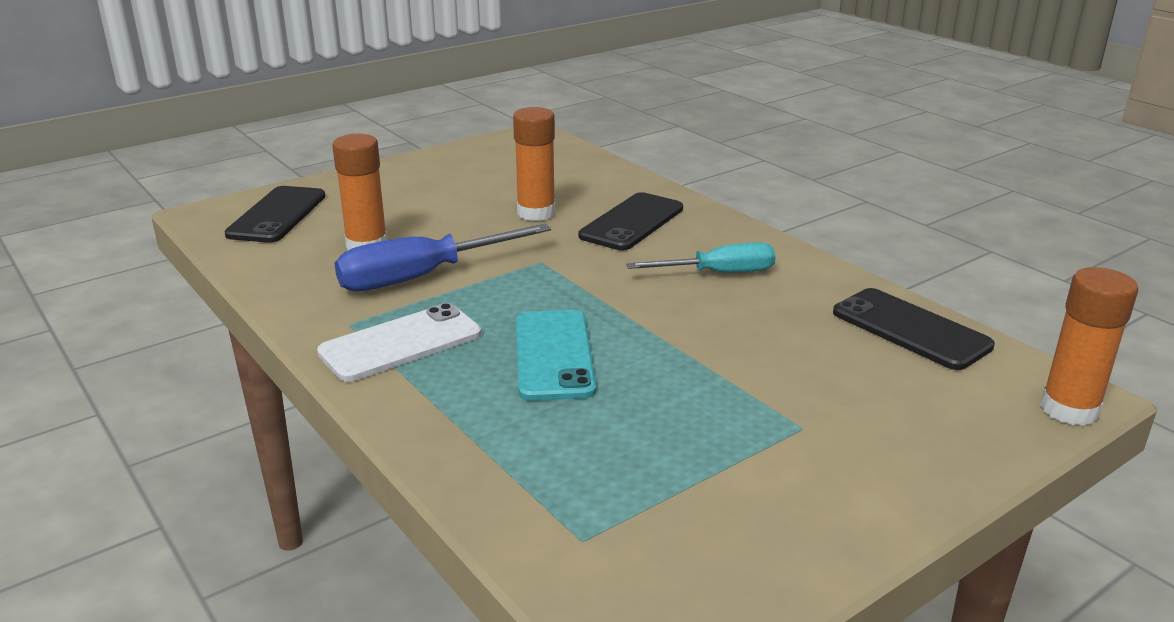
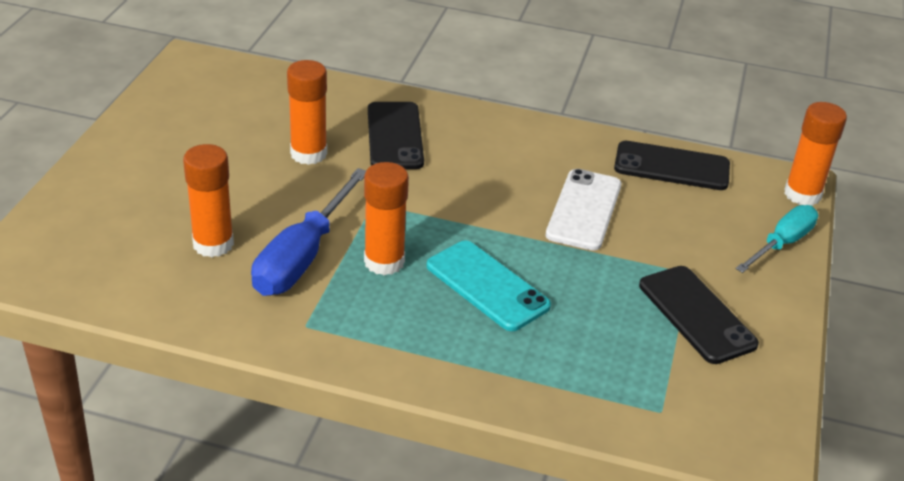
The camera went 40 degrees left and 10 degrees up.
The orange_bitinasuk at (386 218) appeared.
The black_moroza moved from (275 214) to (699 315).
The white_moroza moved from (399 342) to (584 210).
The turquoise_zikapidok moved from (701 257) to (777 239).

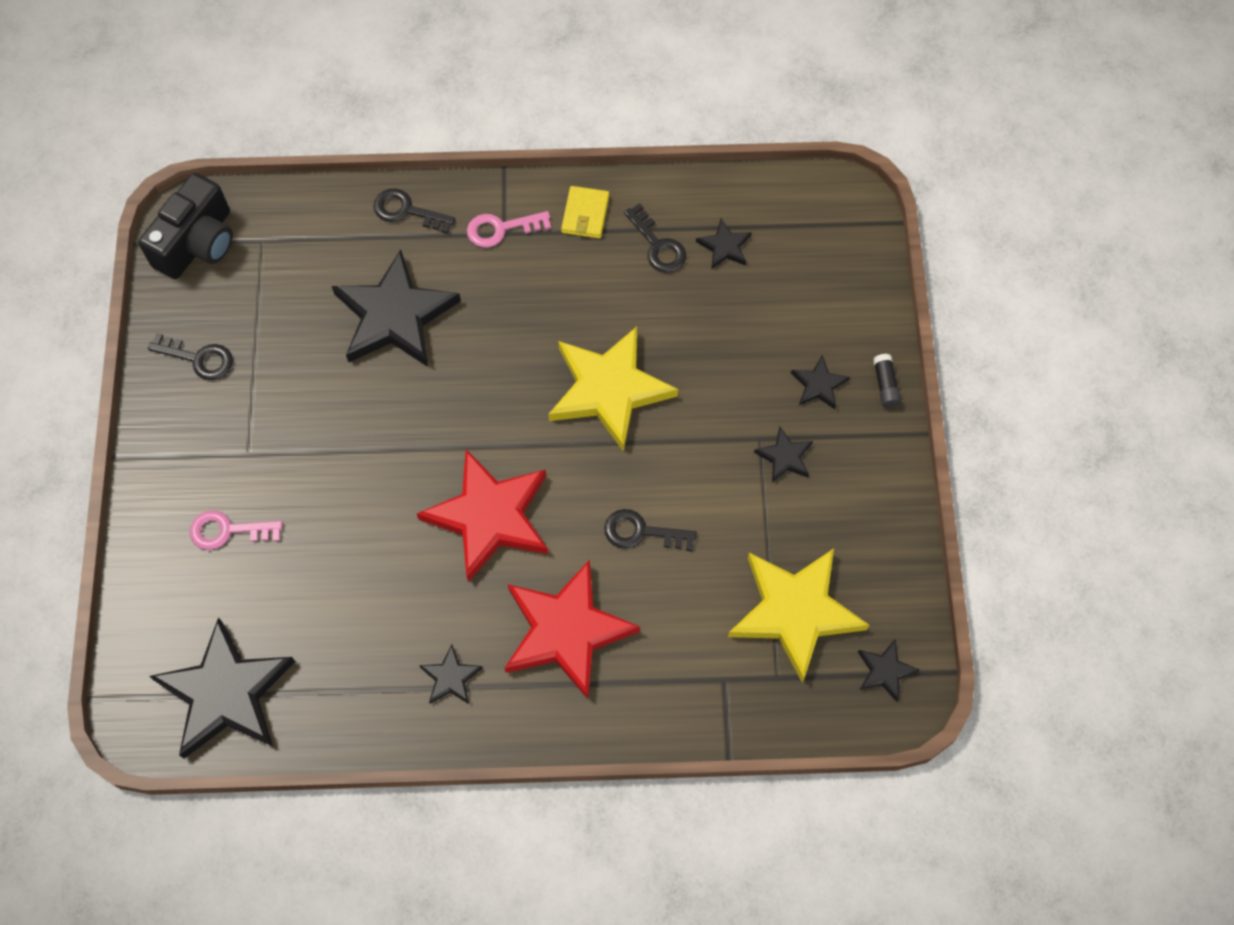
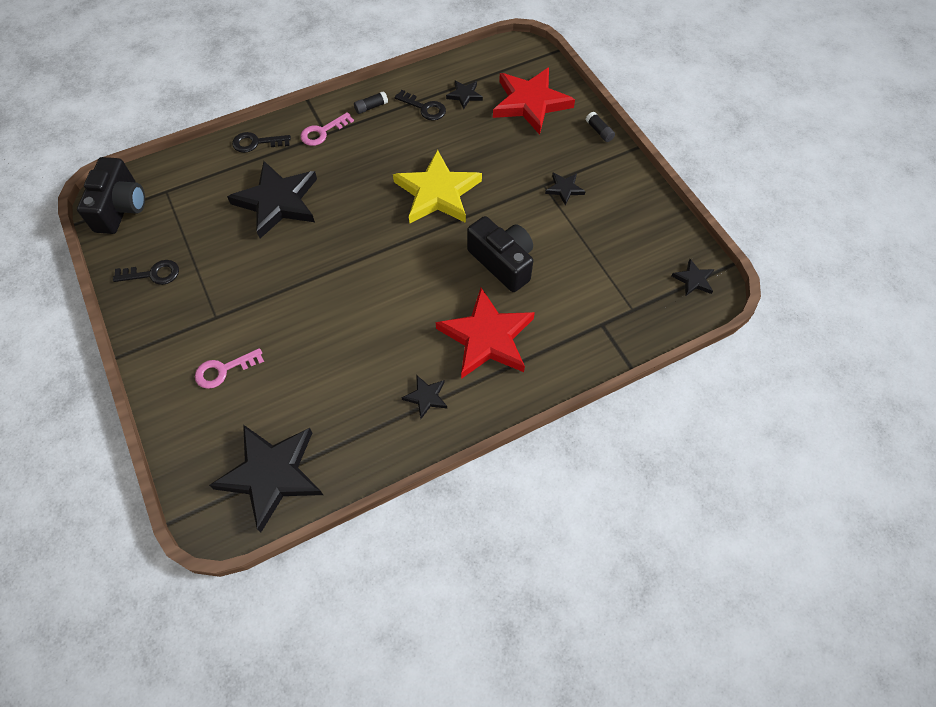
The camera went 25 degrees left and 5 degrees down.
The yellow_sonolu at (798 616) disappeared.
The black_sonolu at (820 382) disappeared.
The red_sonolu moved from (482 515) to (534 101).
The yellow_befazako at (585 212) was replaced by the black_bitinasuk at (371 102).
The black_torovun at (650 530) was replaced by the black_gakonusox at (500 254).

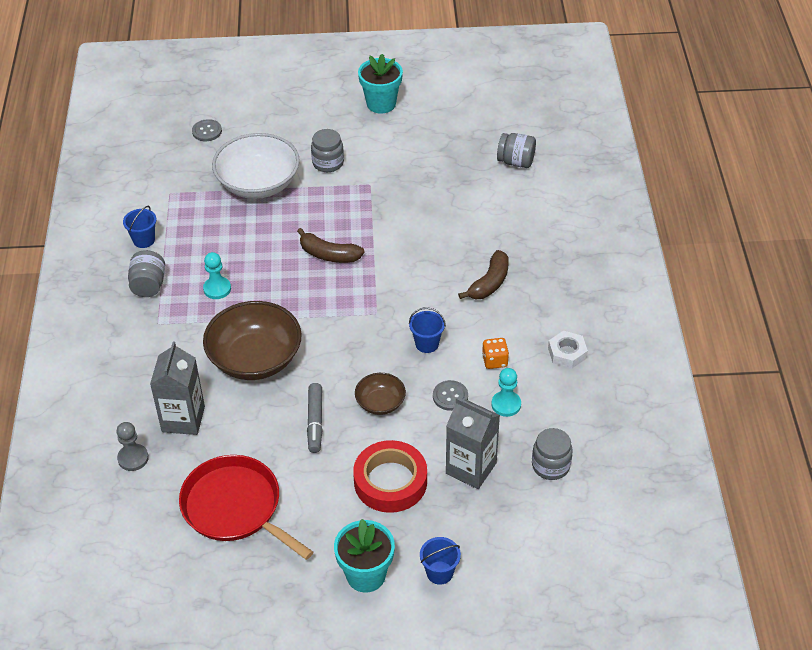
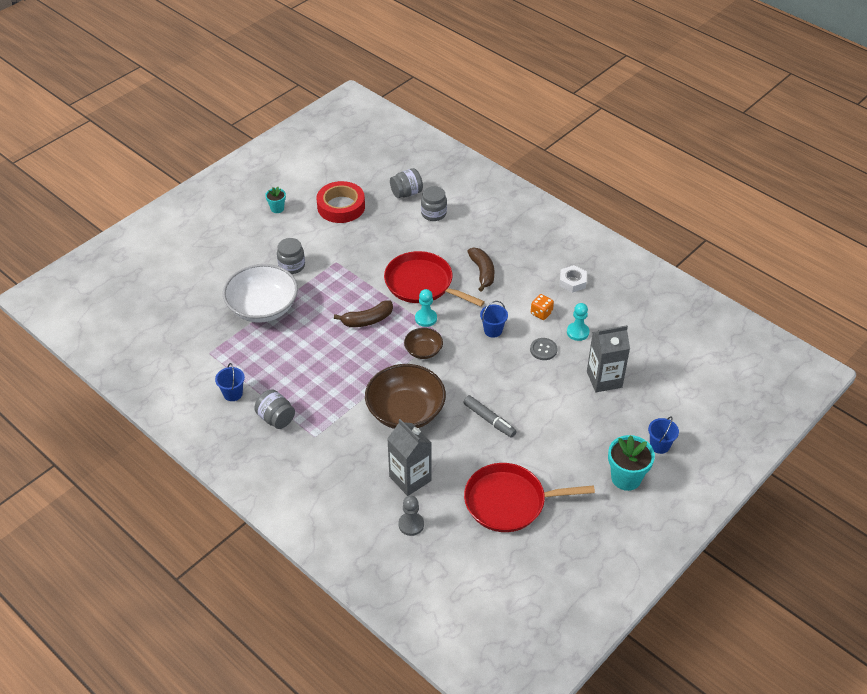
The camera went 45 degrees left and 0 degrees up.
The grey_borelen at (207 130) disappeared.
The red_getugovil at (434 279) appeared.
The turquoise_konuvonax moved from (217 275) to (426 308).
The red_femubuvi moved from (390 476) to (340 202).
The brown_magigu moved from (380 394) to (423 343).
The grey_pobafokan moved from (552 454) to (434 203).
The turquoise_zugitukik at (380 84) changed to 0.55 times the size.

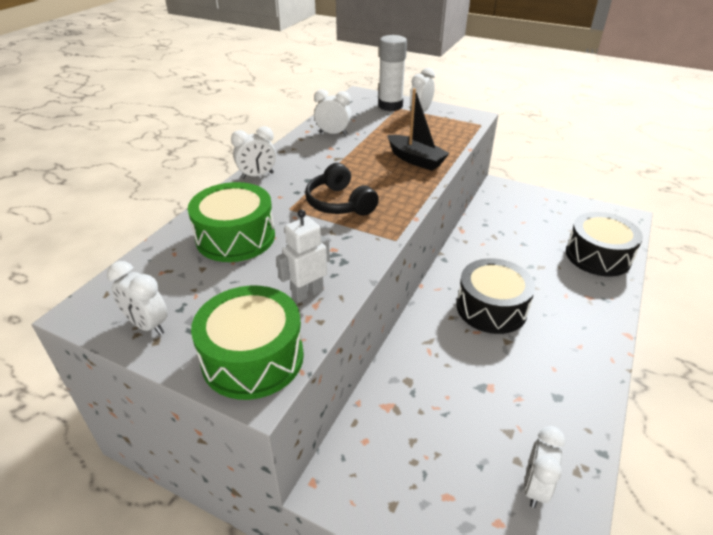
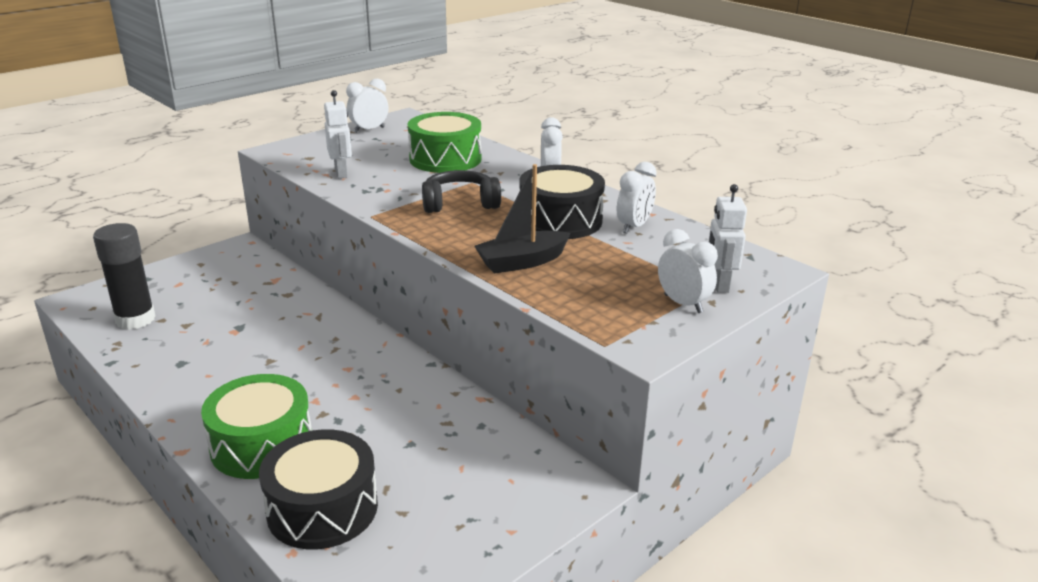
The camera went 110 degrees right and 10 degrees down.
The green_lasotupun moved from (247 343) to (256 426).
The black_lasotupun moved from (496 296) to (562 202).
The white_bitinasuk at (392 73) was replaced by the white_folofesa at (728 238).
The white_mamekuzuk at (544 467) was replaced by the black_bitinasuk at (124 276).

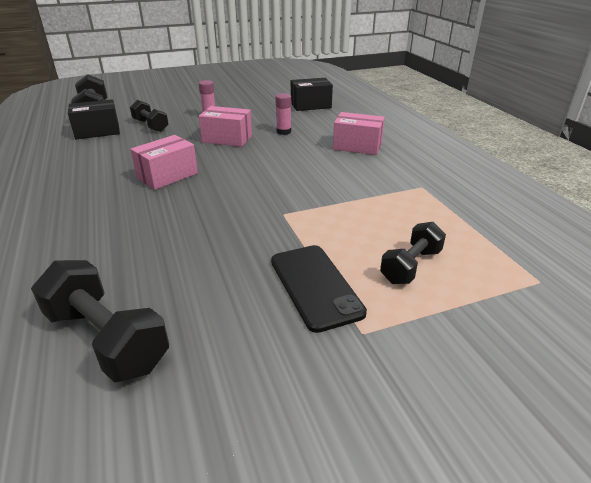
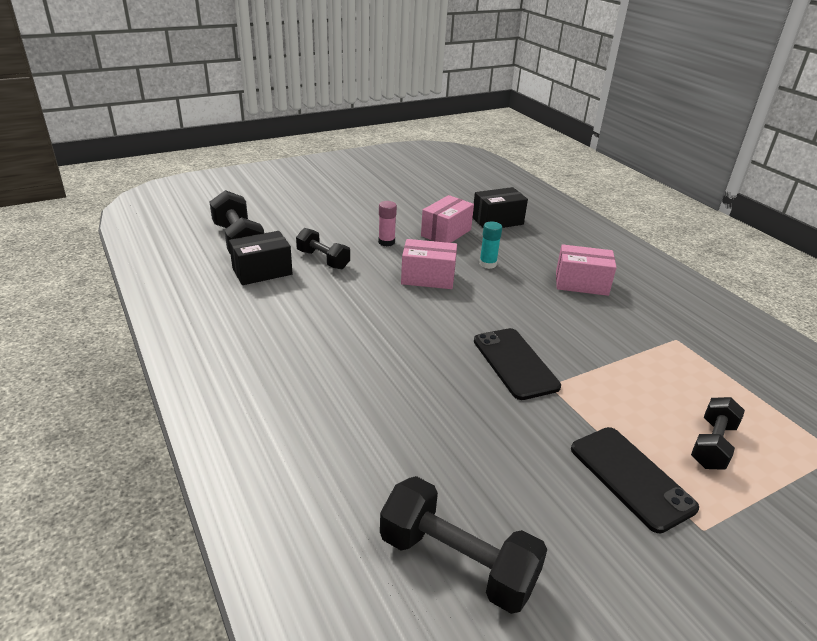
The camera went 10 degrees left and 0 degrees up.
The black_moroza at (517 364) appeared.
The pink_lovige moved from (164 162) to (447 219).
The pink_bitinasuk at (283 114) became the turquoise_bitinasuk at (490 245).

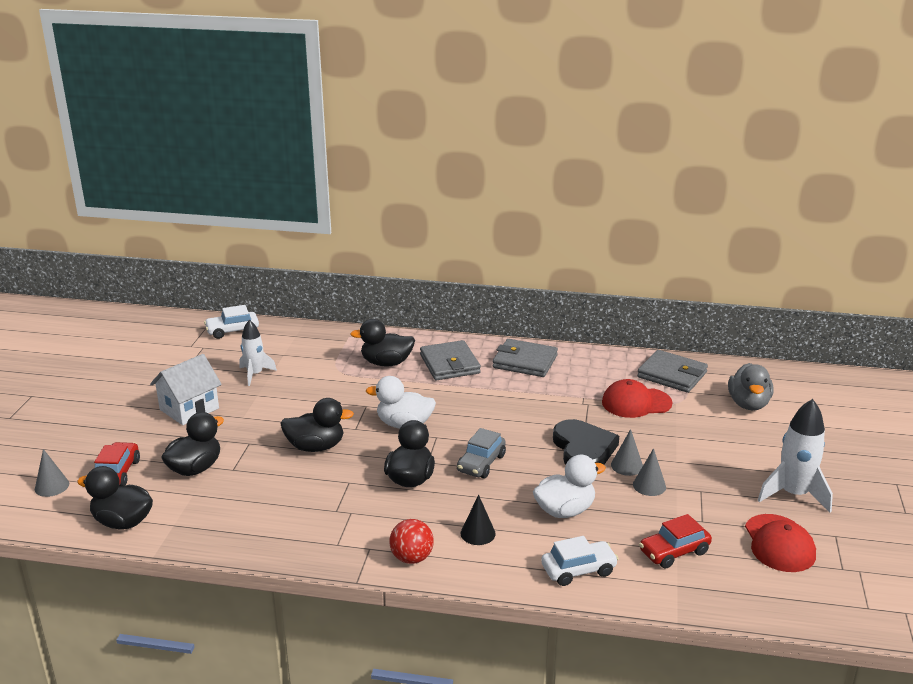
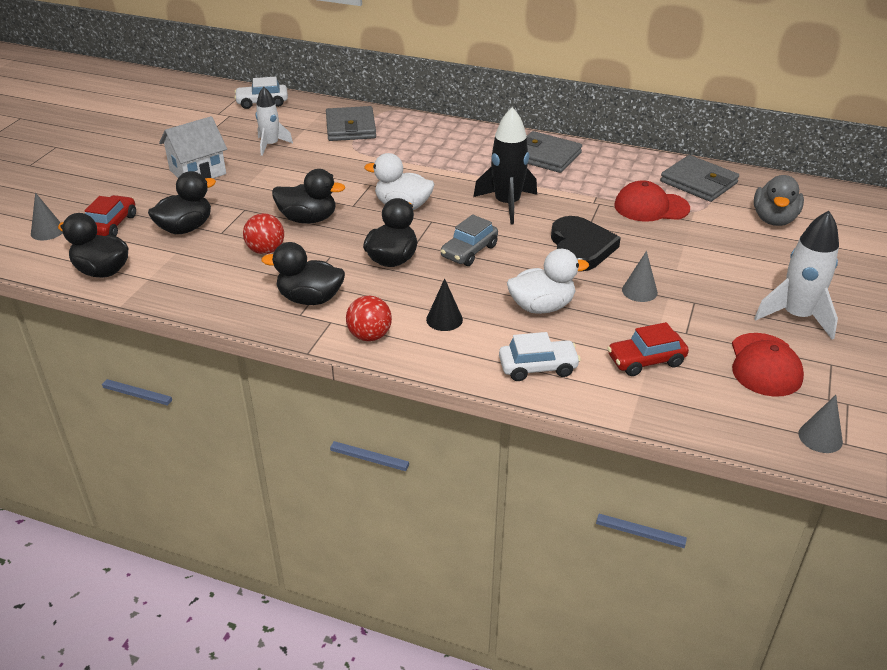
The camera went 10 degrees right and 10 degrees up.
The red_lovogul at (263 233) appeared.
The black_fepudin at (505 166) appeared.
The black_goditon moved from (382 342) to (303 273).
The grey_befazako moved from (450 360) to (351 123).
The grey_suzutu moved from (627 452) to (820 424).

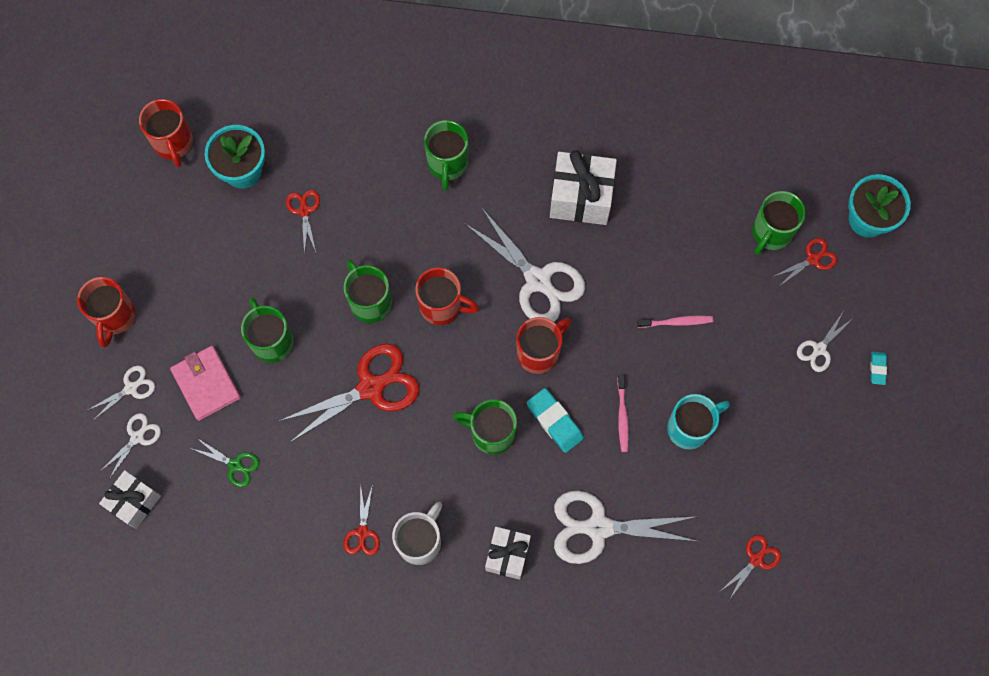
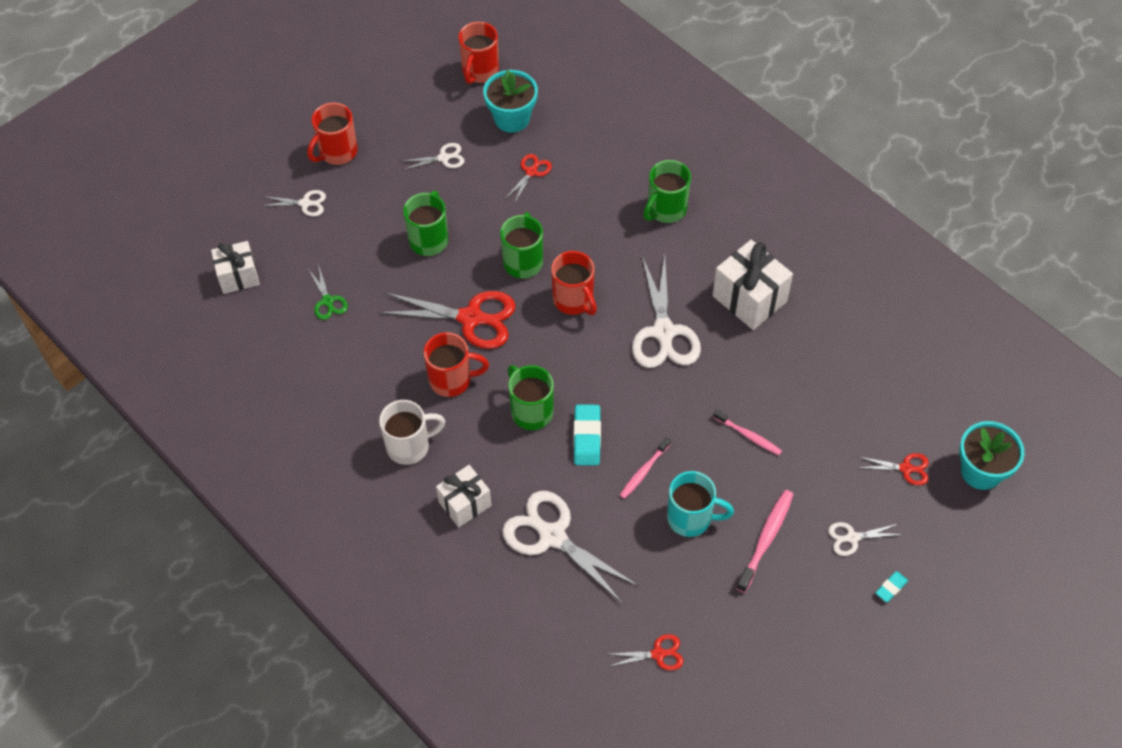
The camera went 40 degrees right and 15 degrees down.
The pink_befazako at (205 383) disappeared.
The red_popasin at (361 519) disappeared.
The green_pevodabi at (779 223) disappeared.
The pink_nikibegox at (765 541) appeared.
The white_popasin moved from (131 446) to (433 156).
The red_pevodabi moved from (544 345) to (456 364).

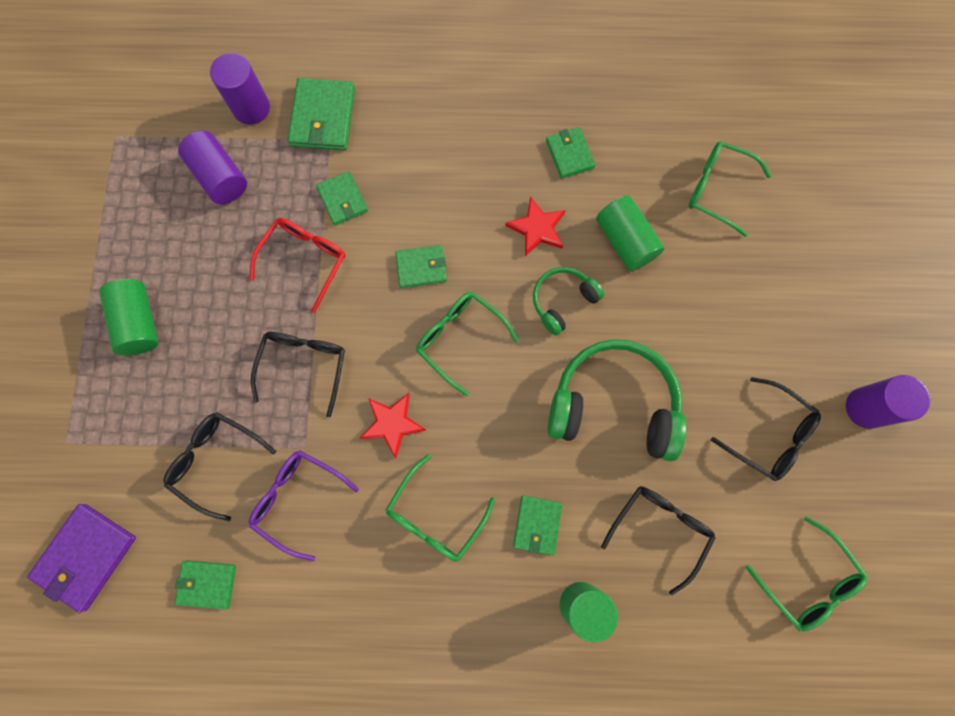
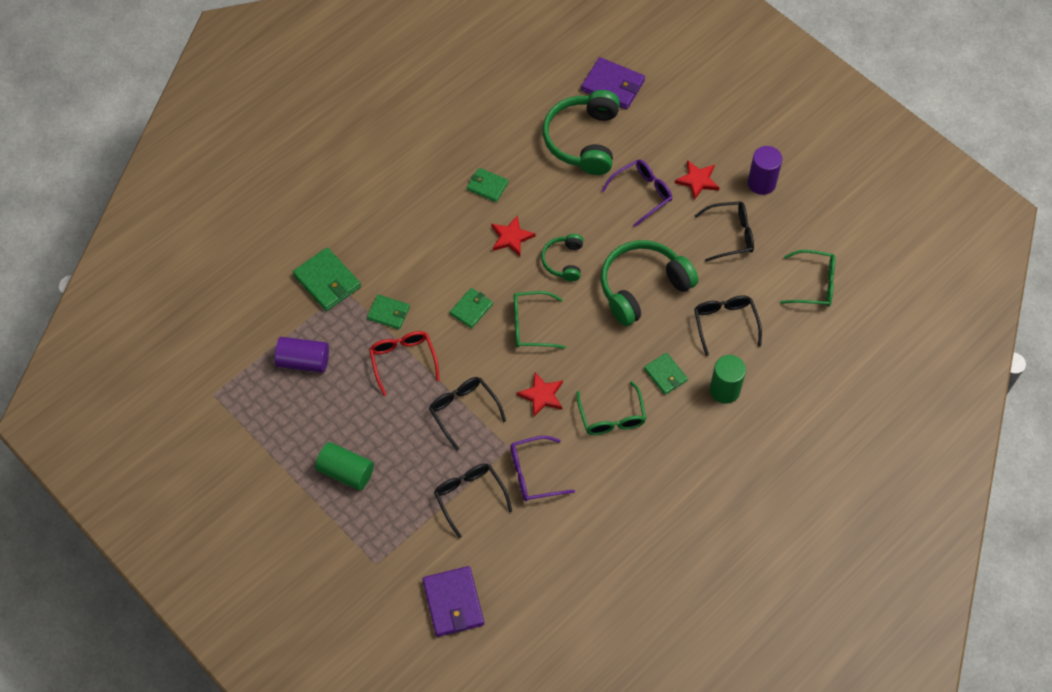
The camera went 45 degrees left and 15 degrees down.
The green_befazako at (205 585) disappeared.
The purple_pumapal at (240 89) disappeared.
The green_pumapal at (630 233) disappeared.
The purple_befazako at (613 83) appeared.
The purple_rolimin at (636 193) appeared.
The red_sonolu at (697 180) appeared.
The green_rolimin at (729 189) was replaced by the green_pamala at (581 132).
The black_rolimin at (219 466) turned 75 degrees clockwise.

